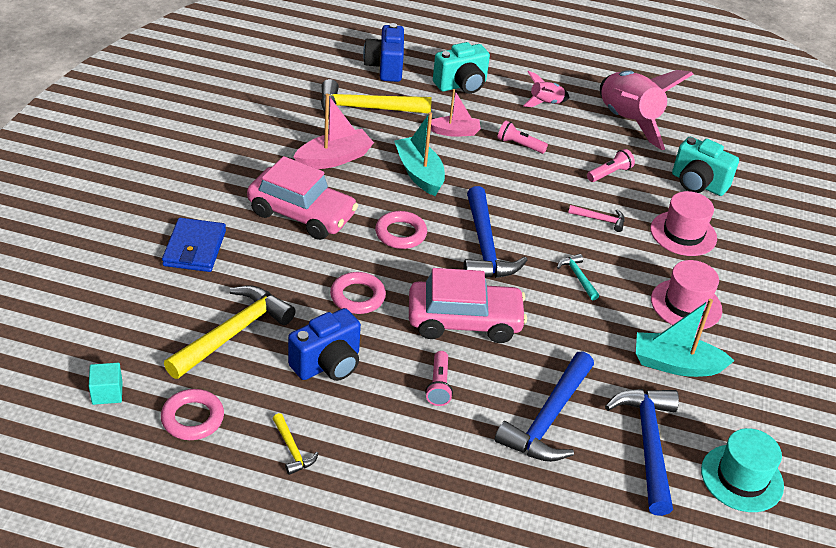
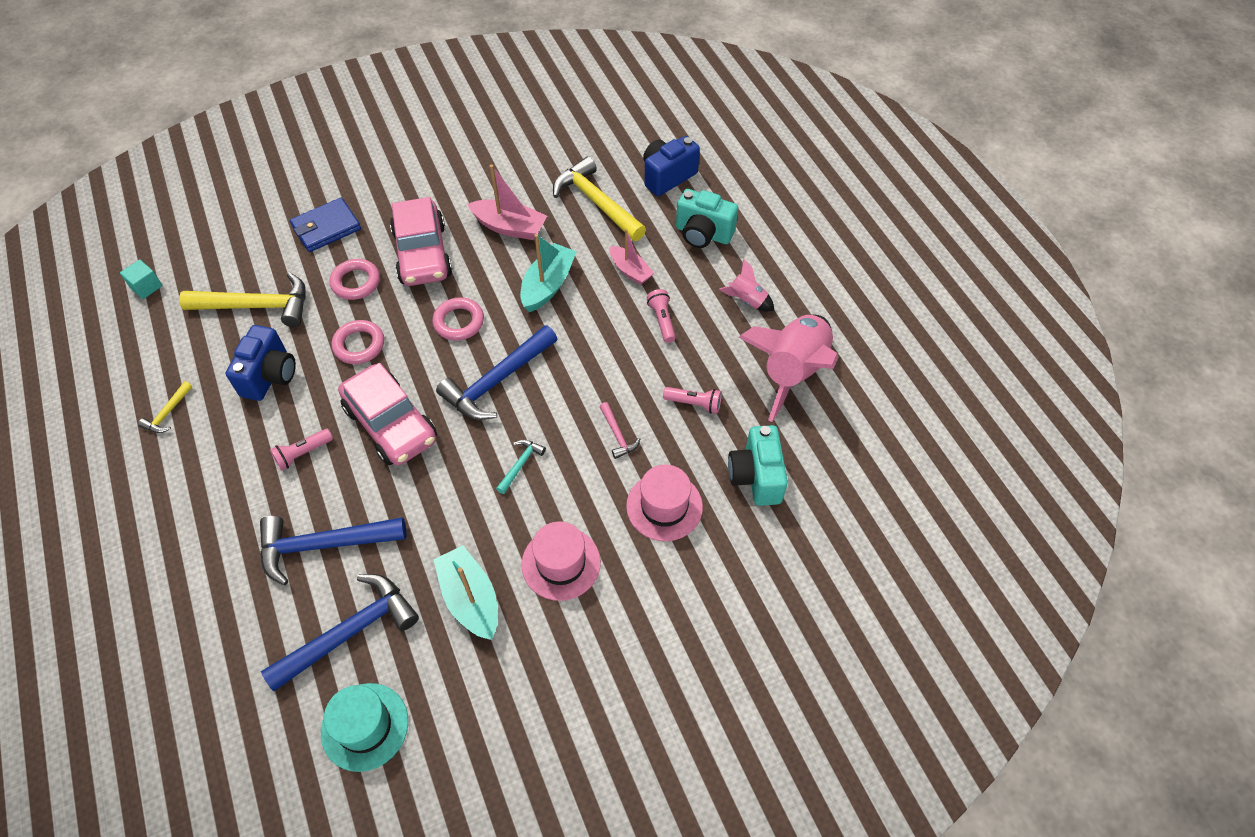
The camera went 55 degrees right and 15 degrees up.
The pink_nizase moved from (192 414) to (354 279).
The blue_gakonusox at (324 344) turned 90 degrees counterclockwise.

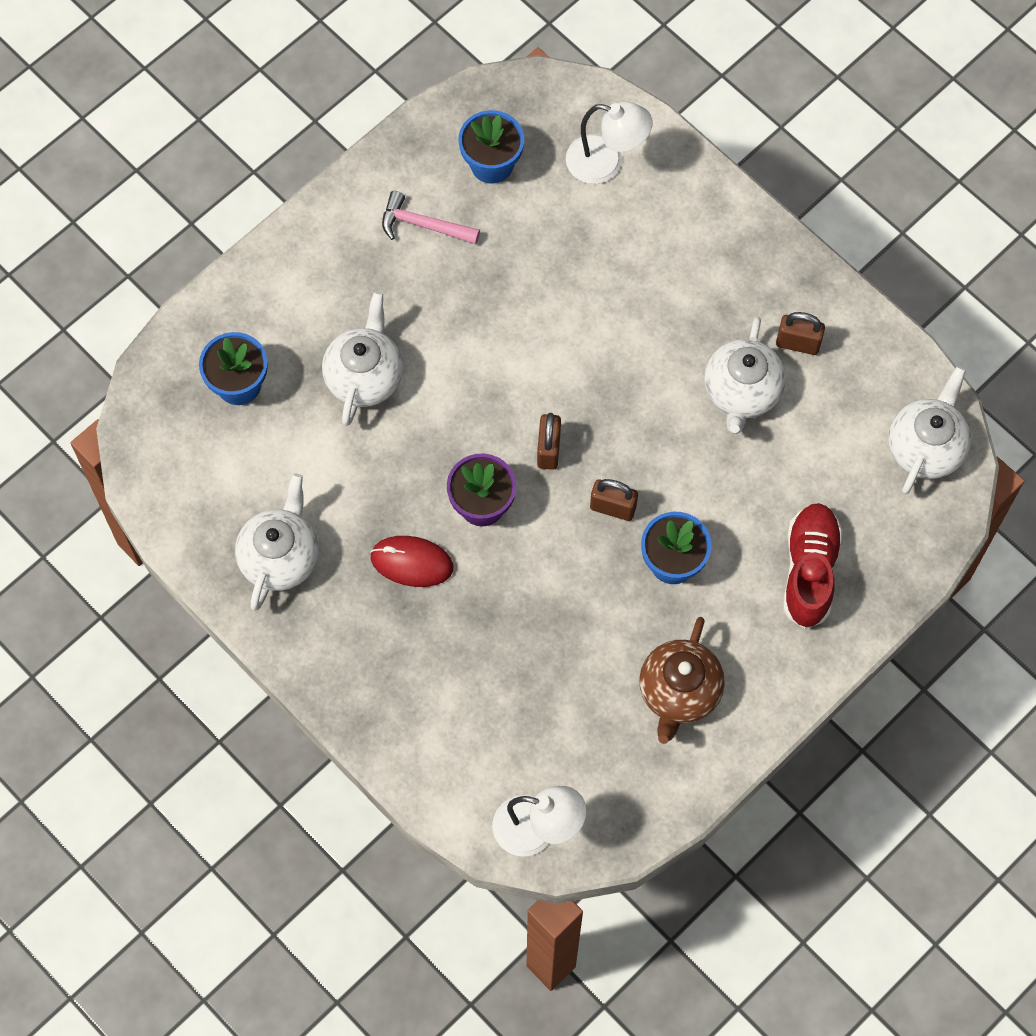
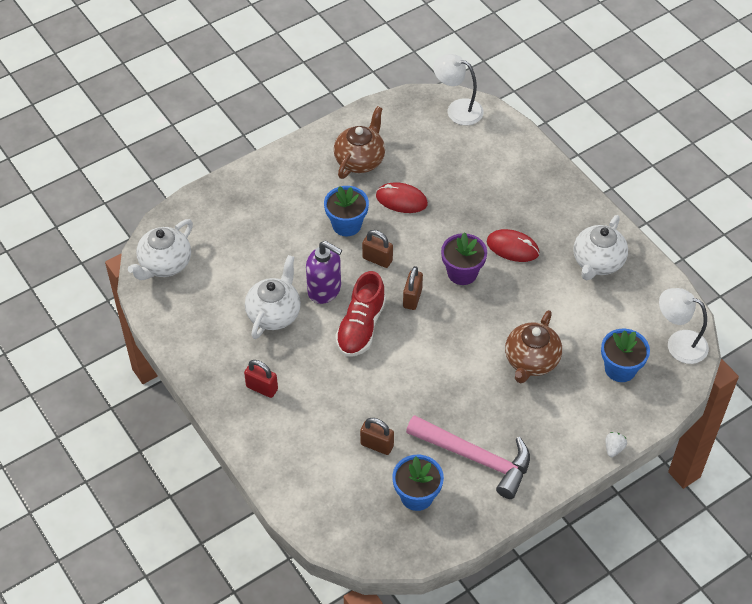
The camera went 170 degrees left and 15 degrees down.
The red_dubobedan at (261 379) appeared.
The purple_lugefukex at (324 272) appeared.
The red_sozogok at (402 197) appeared.
The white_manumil at (616 444) appeared.
The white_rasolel moved from (609 143) to (684 326).
The brown_dubobedan moved from (800 333) to (377 436).
The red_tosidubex moved from (813 566) to (360 314).
The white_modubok at (362 359) became the brown_modubok at (533 346).
The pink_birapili at (431 217) changed to 1.71 times the size.

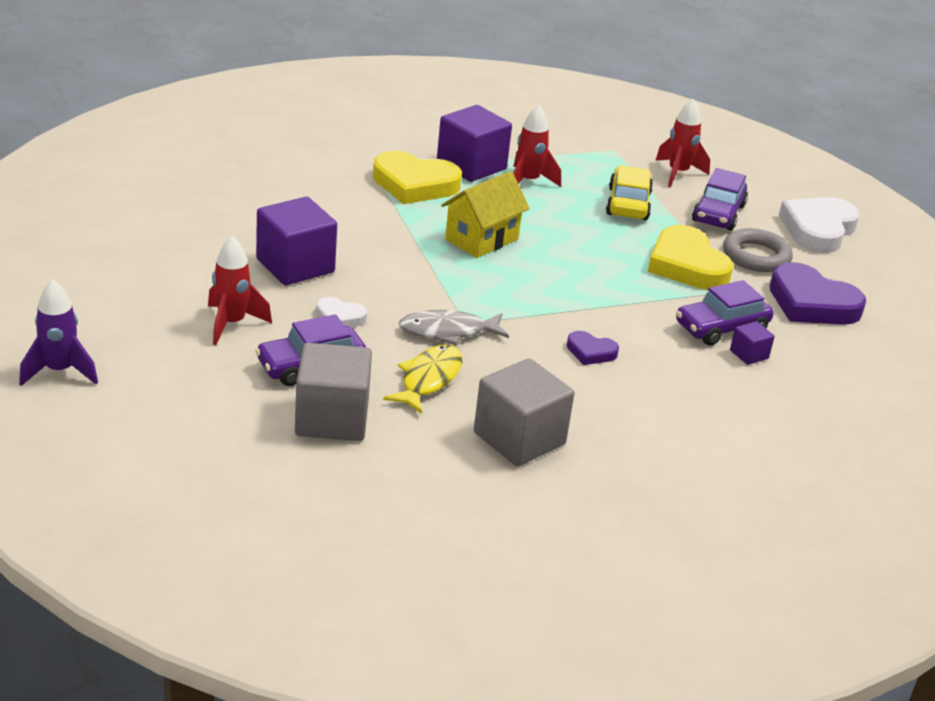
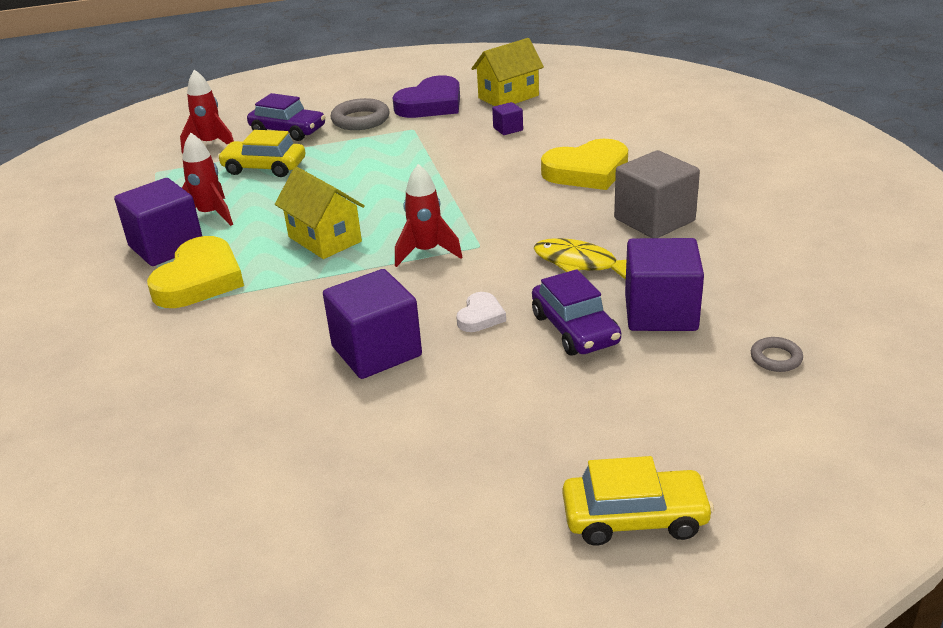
The camera went 80 degrees left and 0 degrees up.
The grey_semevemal at (454 327) disappeared.
The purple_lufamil at (593 348) disappeared.
The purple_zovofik at (725 312) disappeared.
The white_lufamil at (819 225) disappeared.
The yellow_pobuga at (508 72) appeared.
The grey_nizase at (777 354) appeared.
The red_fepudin moved from (240 290) to (428 215).
The yellow_lufamil moved from (690 257) to (584 164).
The purple_fepudin at (58 333) was replaced by the yellow_zovofik at (638 501).
The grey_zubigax at (333 392) became the purple_zubigax at (664 284).

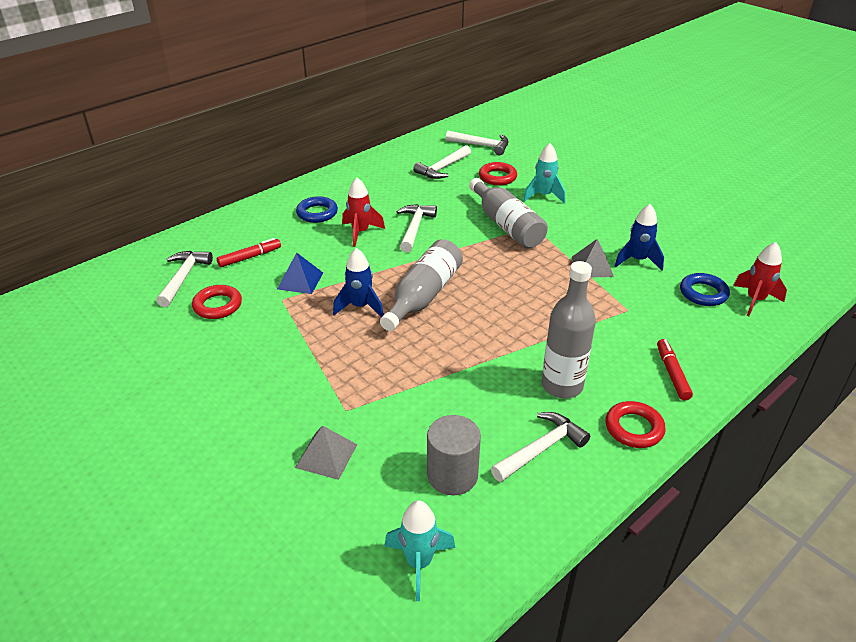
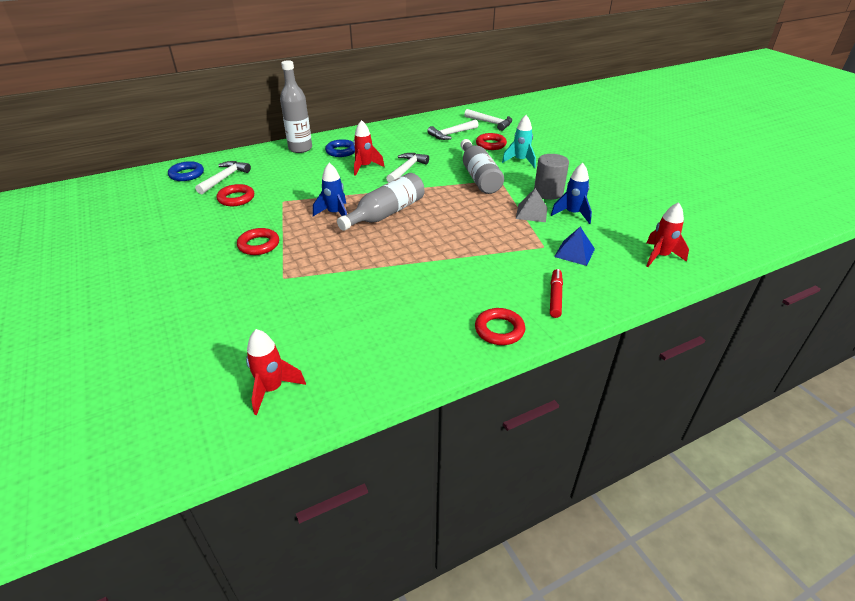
The camera went 15 degrees right and 0 degrees up.
The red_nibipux at (249 252) disappeared.
The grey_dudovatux at (326 453) disappeared.
The white_birapili at (540 447) disappeared.
The red_nizase at (258 241) appeared.
The blue_dudovatux moved from (300 273) to (574 246).
The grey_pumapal moved from (454 455) to (551 177).
The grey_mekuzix moved from (569 329) to (296 106).
The blue_nizase moved from (705 289) to (186 171).
The turquoise_fepudin at (419 550) became the red_fepudin at (276 372).

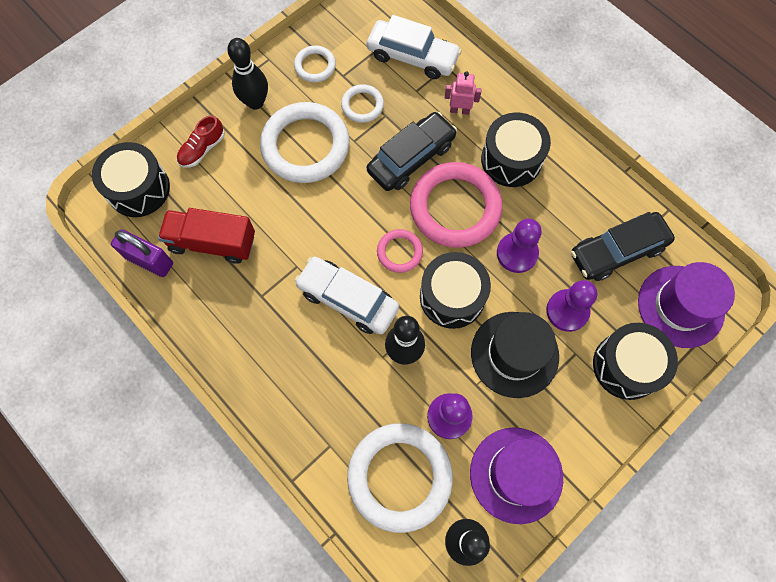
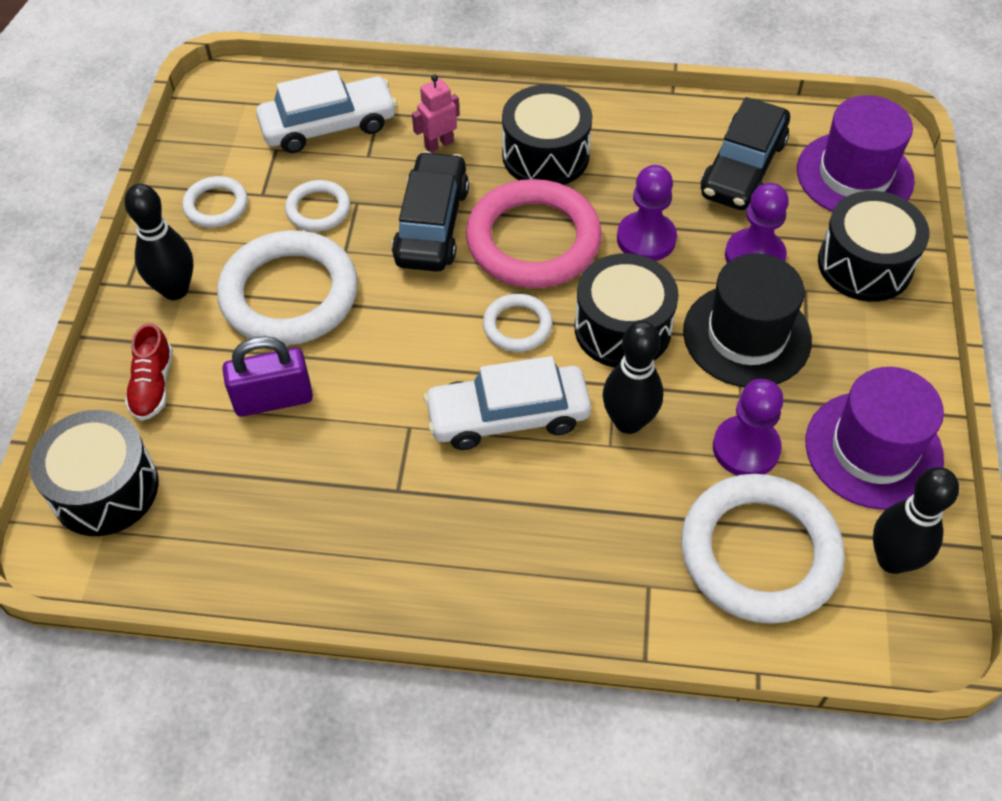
The camera went 40 degrees left and 15 degrees down.
The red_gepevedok at (206 236) disappeared.
The purple_dubobedan moved from (142 253) to (268 376).
The pink_nizase at (400 251) became the white_nizase at (518 323).

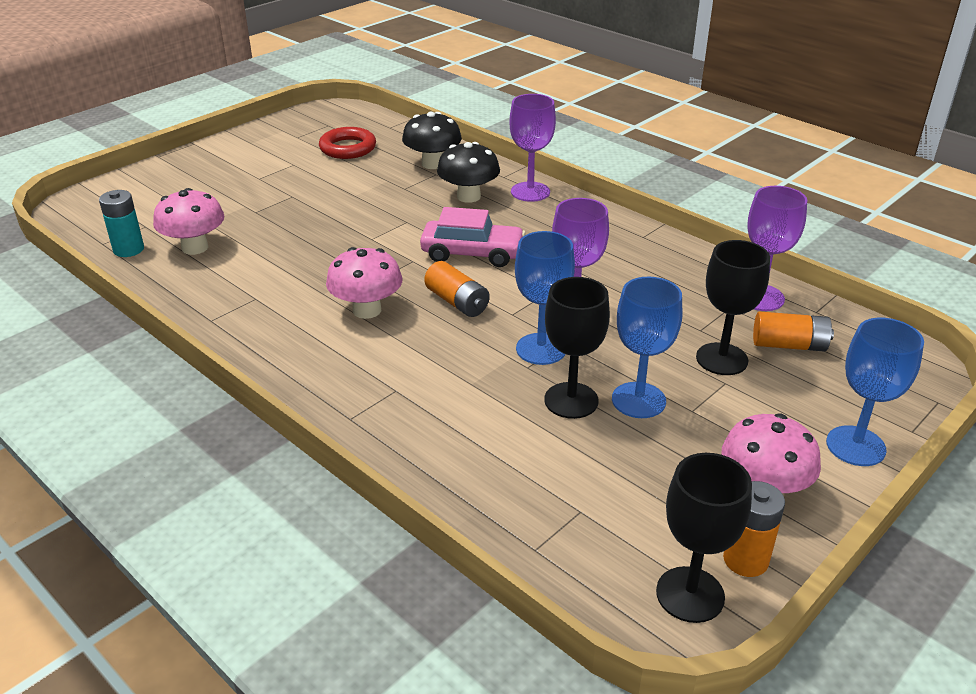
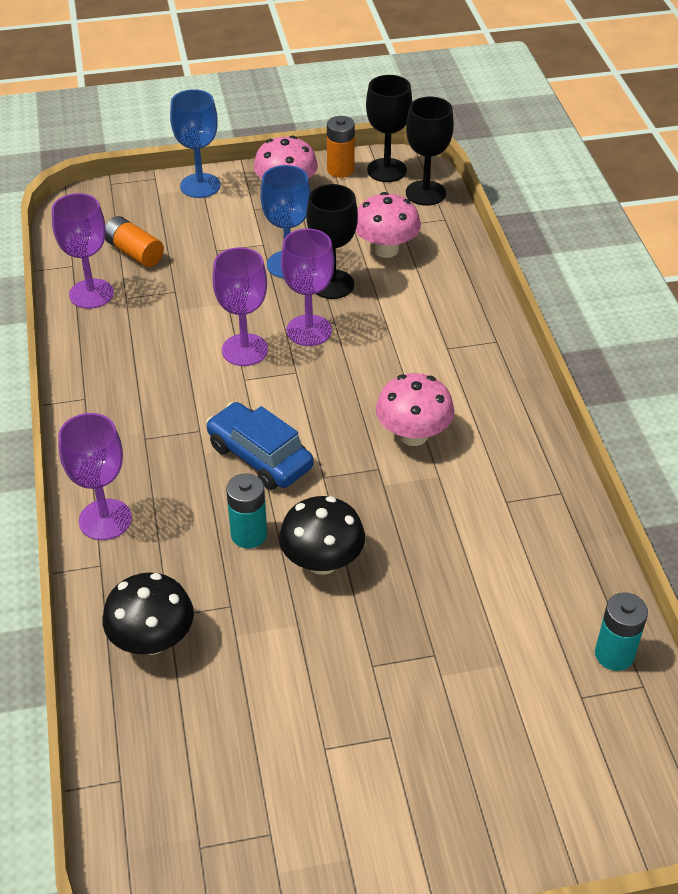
The camera went 145 degrees left and 10 degrees up.
The red_nizase at (347 143) disappeared.
The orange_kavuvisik at (457 289) disappeared.
The turquoise_kavuvisik at (246 510) appeared.
The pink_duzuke moved from (188 221) to (388 225).
The black_duzuke moved from (468 172) to (322 535).
The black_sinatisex moved from (733 307) to (430 151).
The pink_zovofik at (473 237) became the blue_zovofik at (260 446).
The blue_sinatisex at (545 298) became the purple_sinatisex at (307 287).

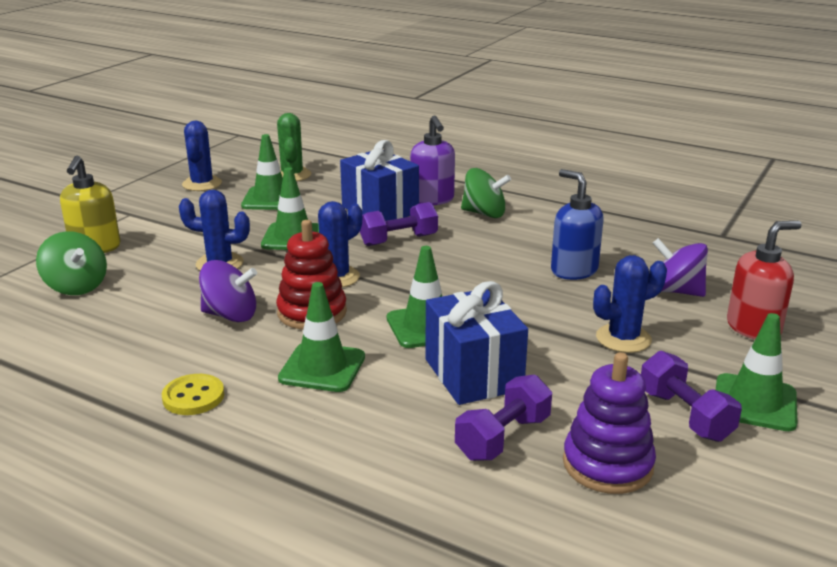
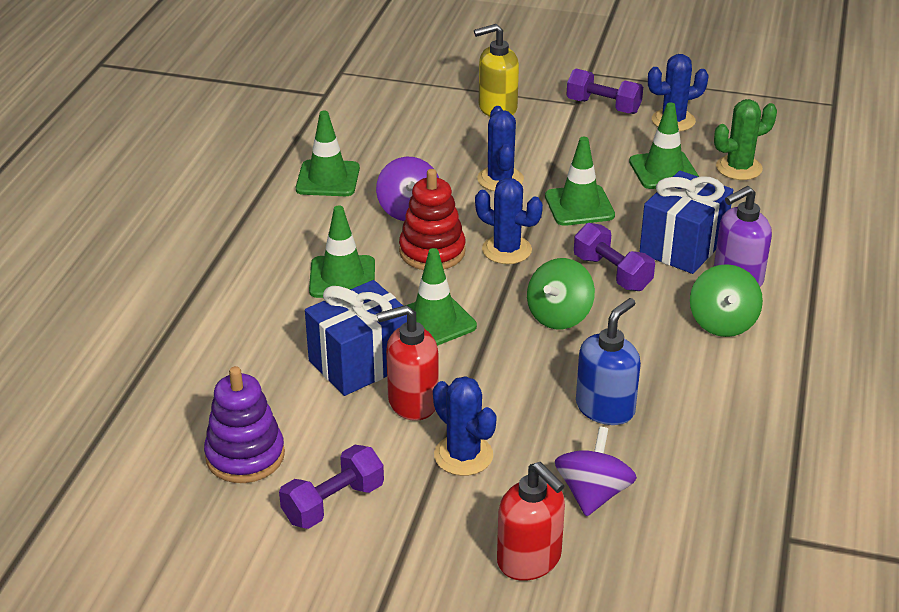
The camera went 75 degrees right and 10 degrees up.
The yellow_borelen at (193 394) disappeared.
The red_lugefukex at (407 363) appeared.
The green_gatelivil moved from (71 263) to (561 293).
The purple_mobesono moved from (503 417) to (605 91).
The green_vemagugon moved from (756 372) to (328 153).

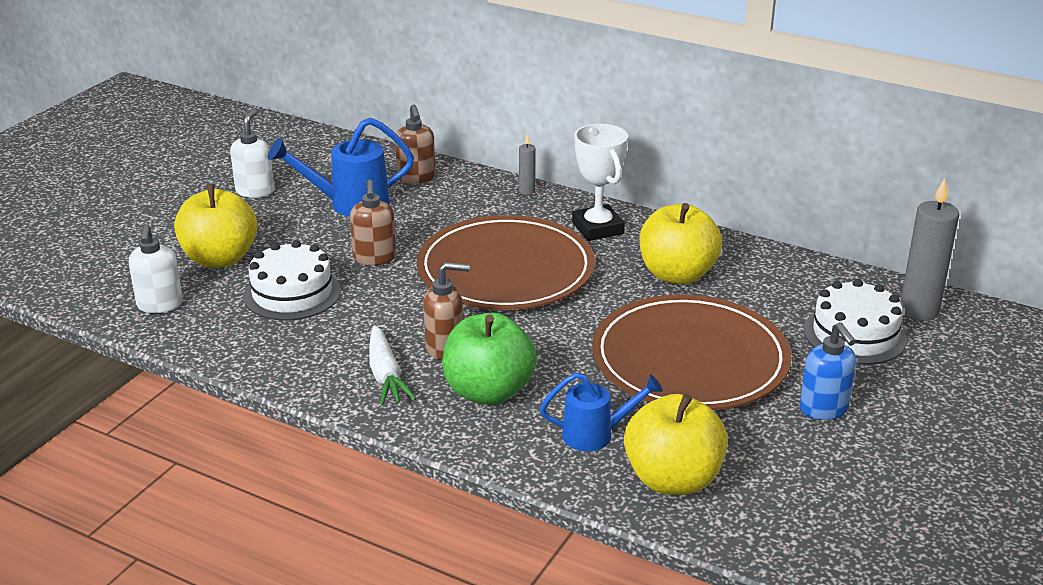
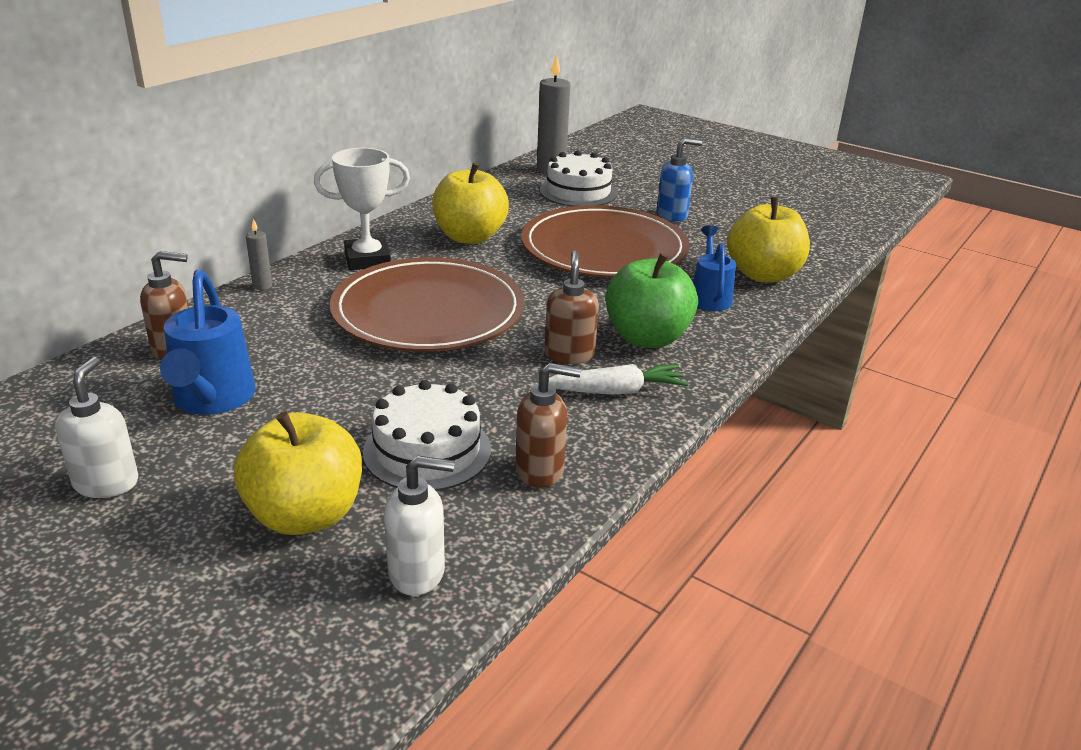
The camera went 85 degrees left and 0 degrees up.
The brown_lugefukex moved from (373 222) to (548 425).
The white_lugefukex at (252 153) turned 75 degrees clockwise.

